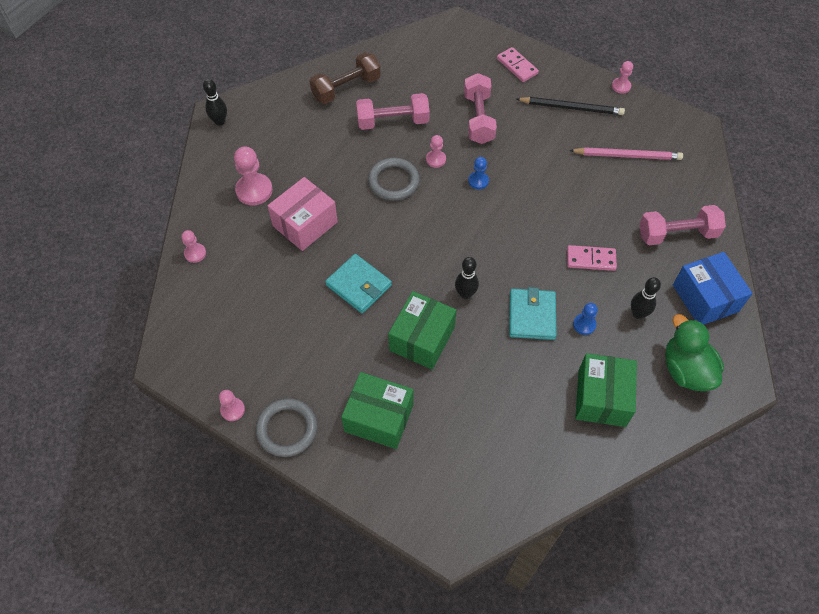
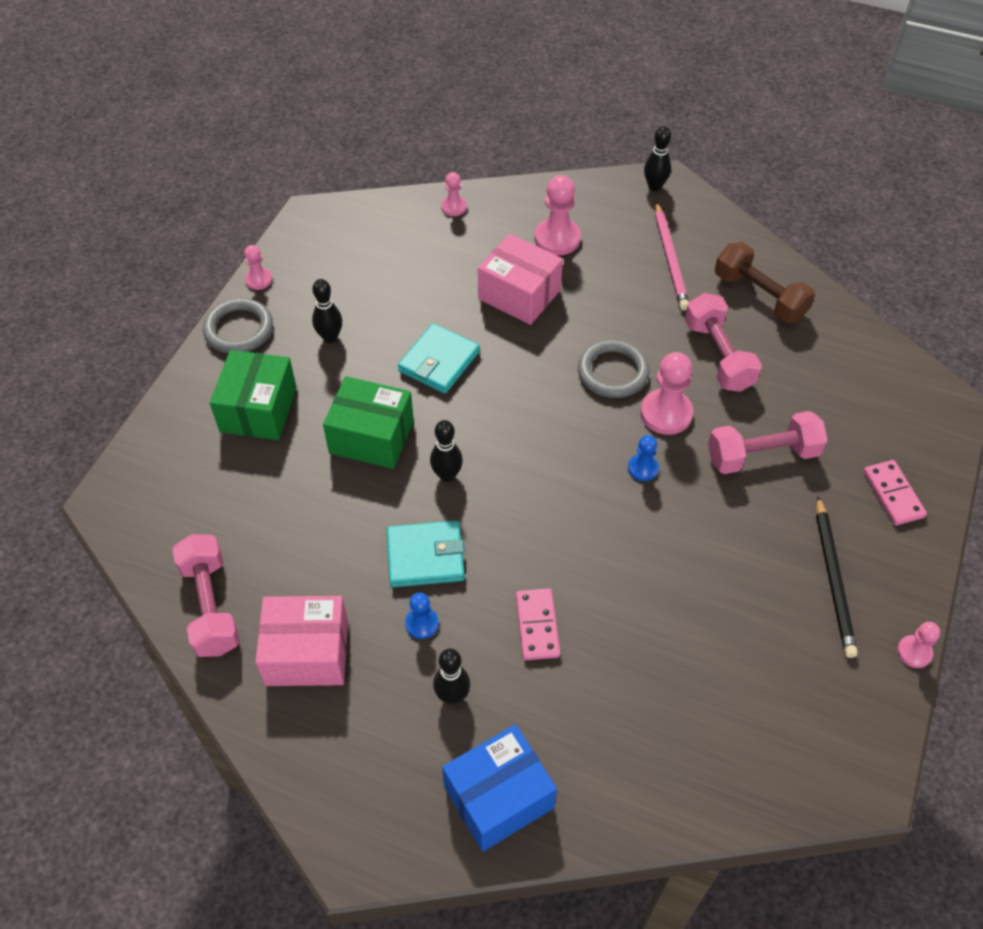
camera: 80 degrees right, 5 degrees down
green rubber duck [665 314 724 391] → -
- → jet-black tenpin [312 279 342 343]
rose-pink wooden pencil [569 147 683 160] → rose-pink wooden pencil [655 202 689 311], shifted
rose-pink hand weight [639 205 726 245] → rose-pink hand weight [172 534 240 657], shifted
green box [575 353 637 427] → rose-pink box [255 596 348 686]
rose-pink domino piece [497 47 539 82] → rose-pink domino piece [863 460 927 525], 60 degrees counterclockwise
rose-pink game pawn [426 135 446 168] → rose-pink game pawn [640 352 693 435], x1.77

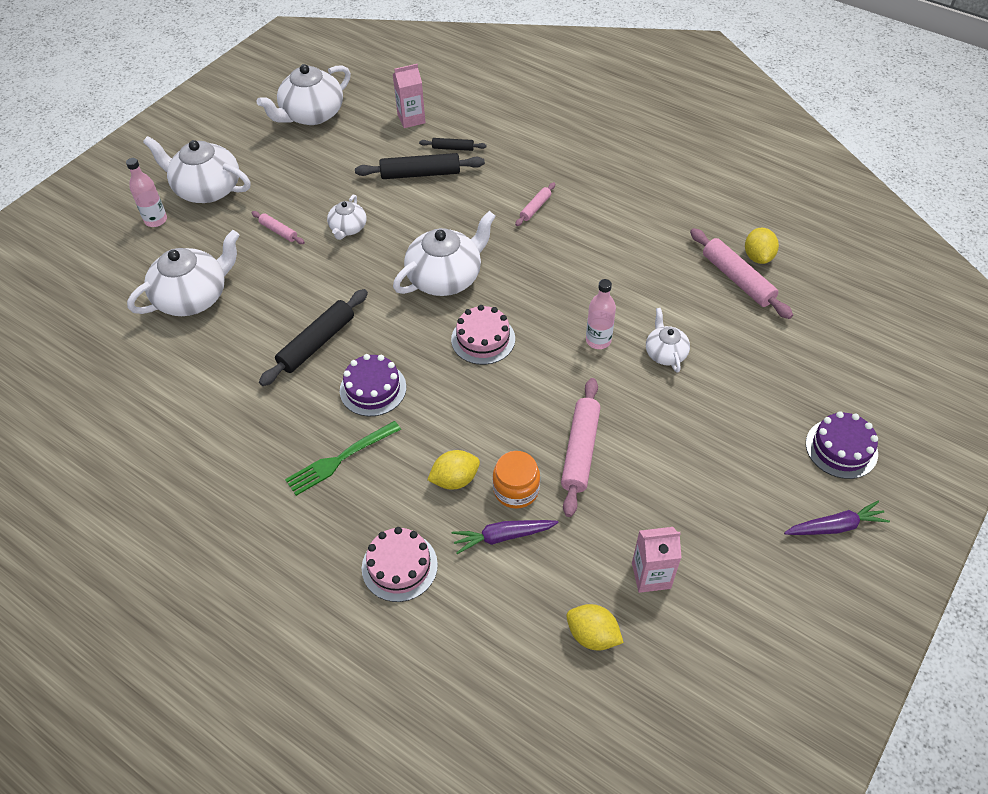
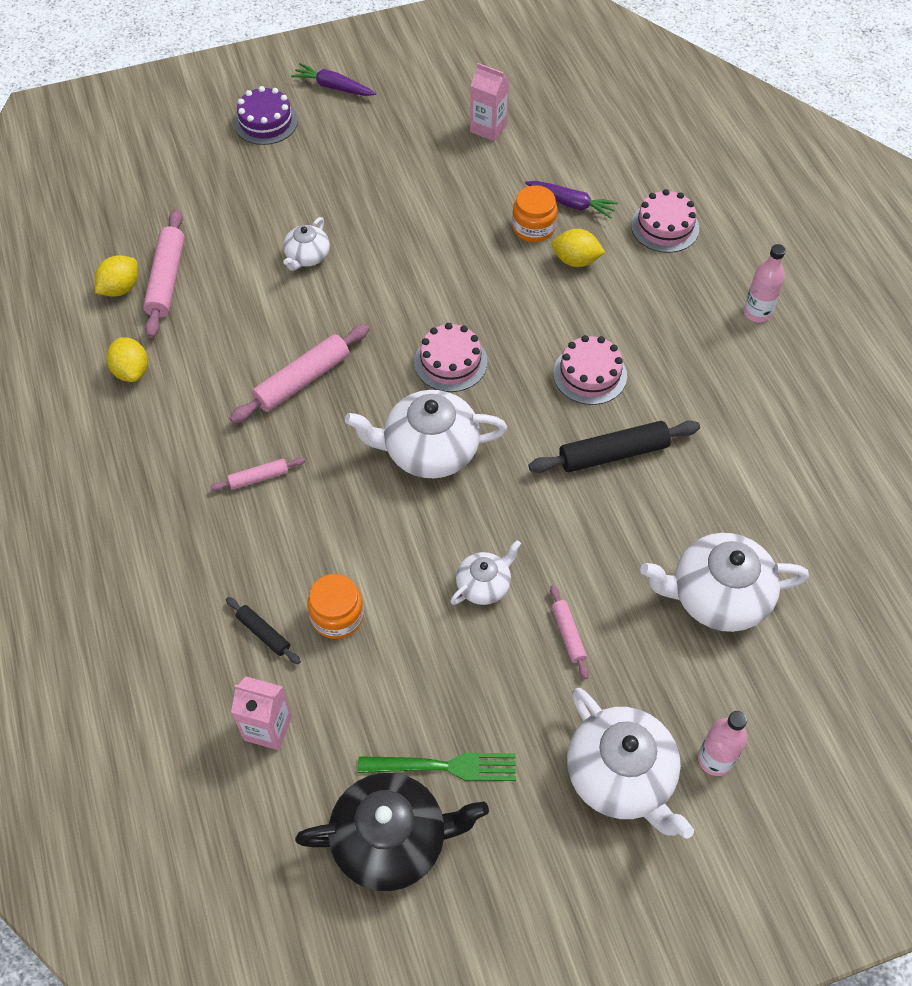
camera: 145 degrees left, 5 degrees up
green table fork [285 421 401 496] → green table fork [358 753 516 781], shifted
rose-pink rolling pin [561 378 600 517] → rose-pink rolling pin [230 324 370 423], shifted
golden citrus fruit [566 604 624 650] → golden citrus fruit [106 337 148 382], shifted
rose-pink drink bottle [586 279 616 349] → rose-pink drink bottle [744 244 786 322], shifted
jet-black rolling pin [355 153 485 179] → orange jar [307 574 364 639]
snow-white teapot [257 64 351 125] → jet-black teapot [295 773 489 891]
violet layer cake [340 354 406 416] → rose-pink layer cake [553 335 627 405]

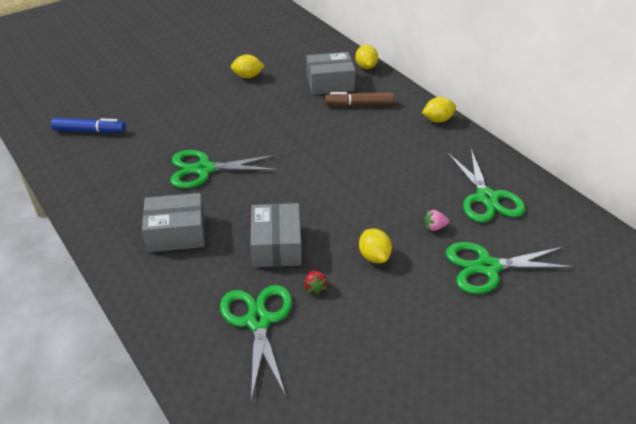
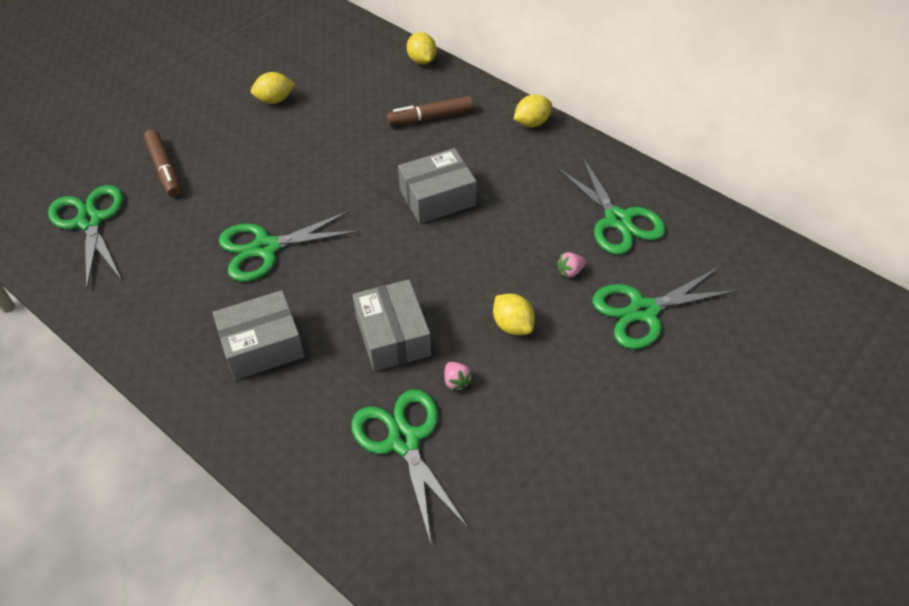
camera: 15 degrees left, 10 degrees up
- → brown marker [144 129 181 197]
grey box [306 52 355 95] → grey box [398 148 477 224], shifted
royal blue marker [51 118 125 133] → green pair of scissors [48 185 123 289]
scarlet toy strawberry [304 270 327 295] → rose-pink toy strawberry [445 362 473 391]

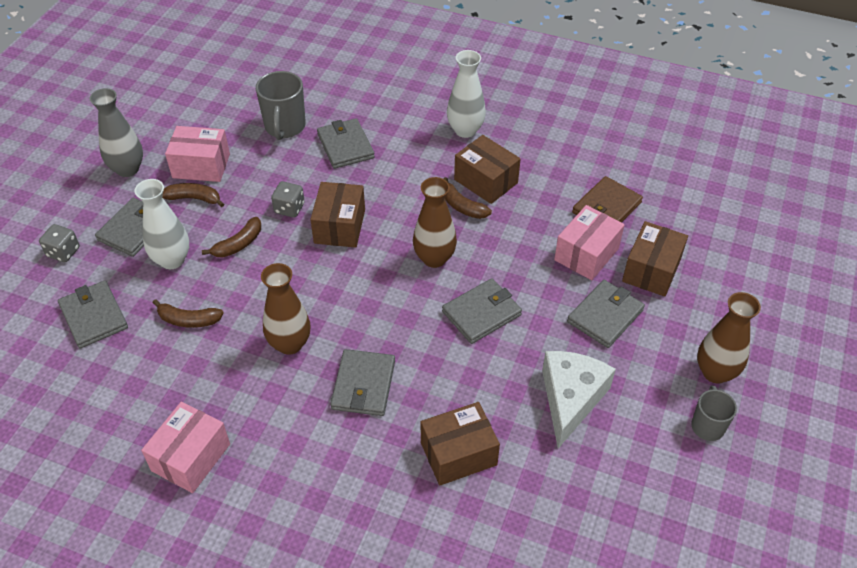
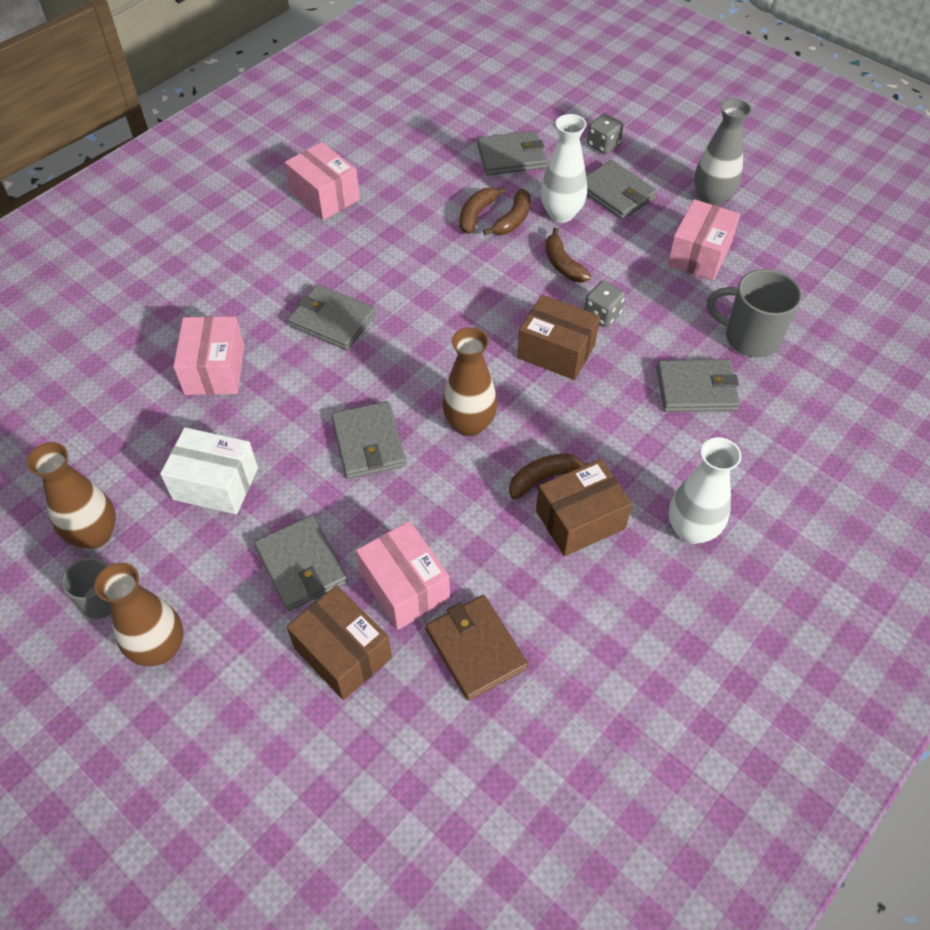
camera: 110 degrees right, 5 degrees up
brown toy banana [162 183 224 207] → brown toy banana [483 189 531 235], shifted
brown tall vase [261 263 310 355] → brown tall vase [26 442 116 549], shifted
snow-white piece of cheese [542 351 616 449] → snow-white box [160 427 258 514]
brown box [421 402 500 485] → rose-pink box [173 316 244 395]

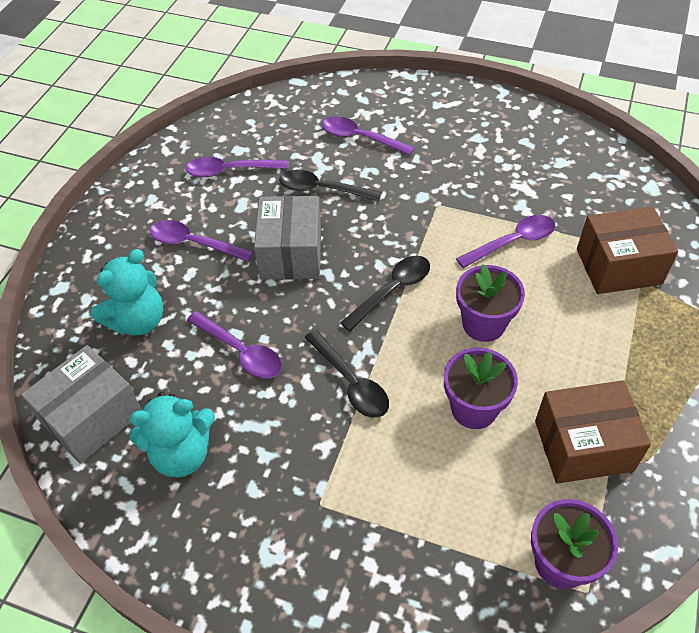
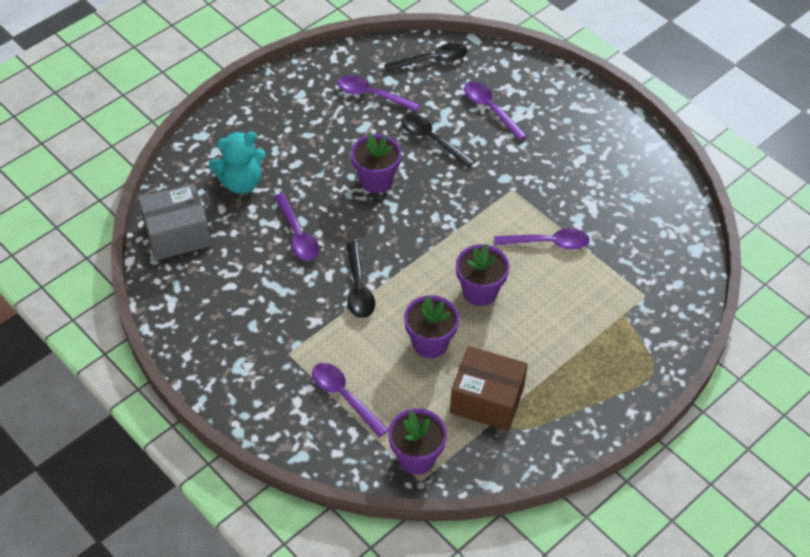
camera: 25 degrees right, 0 degrees up
teal stuffed bear [129 392 215 478] → -
brown box [577 207 678 294] → -
violet tablespoon [150 220 253 262] → violet tablespoon [312 363 388 438], shifted
jet-black tablespoon [340 256 430 331] → jet-black tablespoon [384 43 468 72], shifted
grey box [254 196 321 280] → violet potted plant [351 134 401 193]

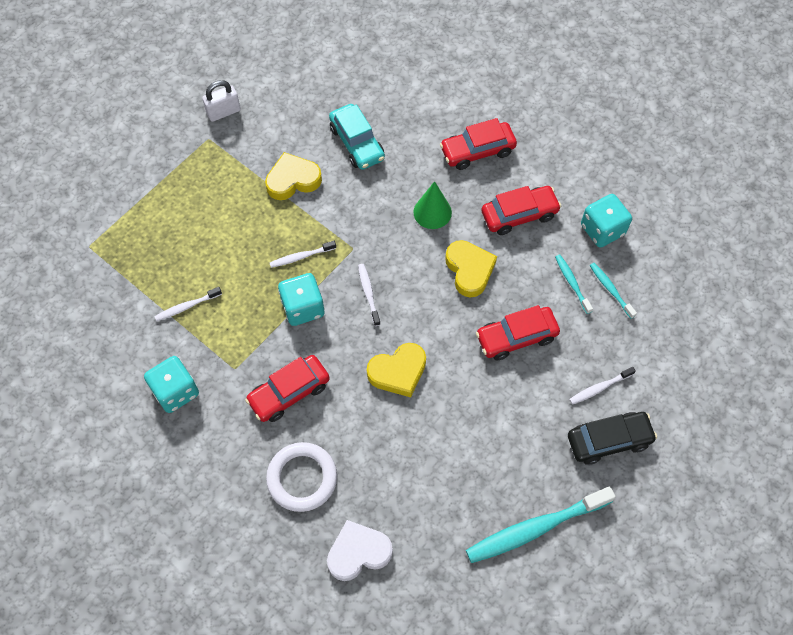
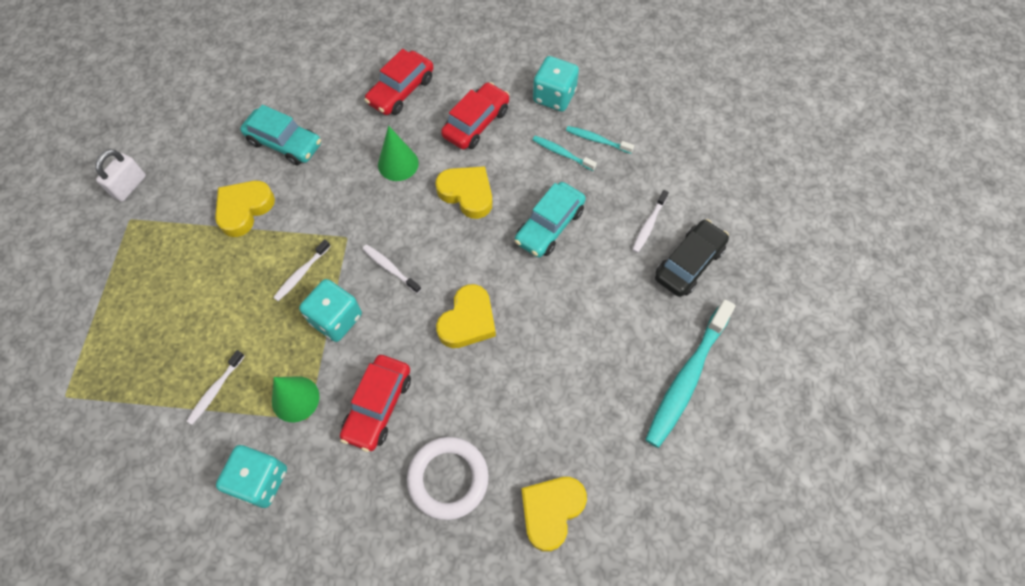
camera: 35 degrees left, 0 degrees up
- → green solid cone [272 376 320 422]
snow-white heart [327 520 393 581] → golden heart [521 477 587 552]
scarlet toy car [476 305 560 360] → teal toy car [514 182 586 258]

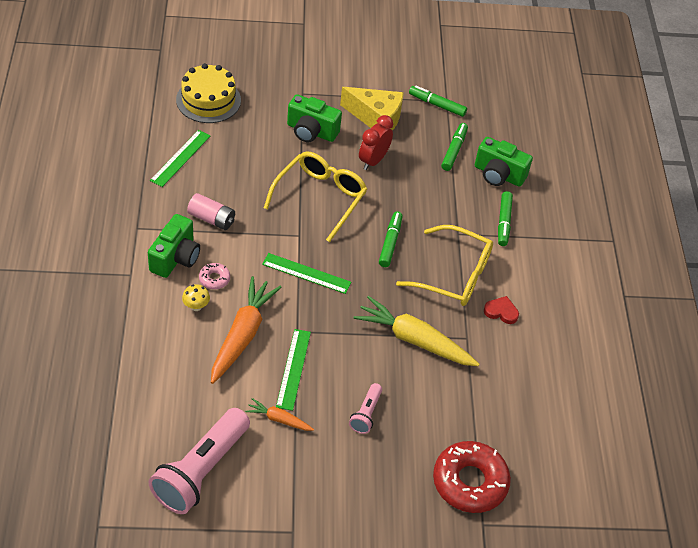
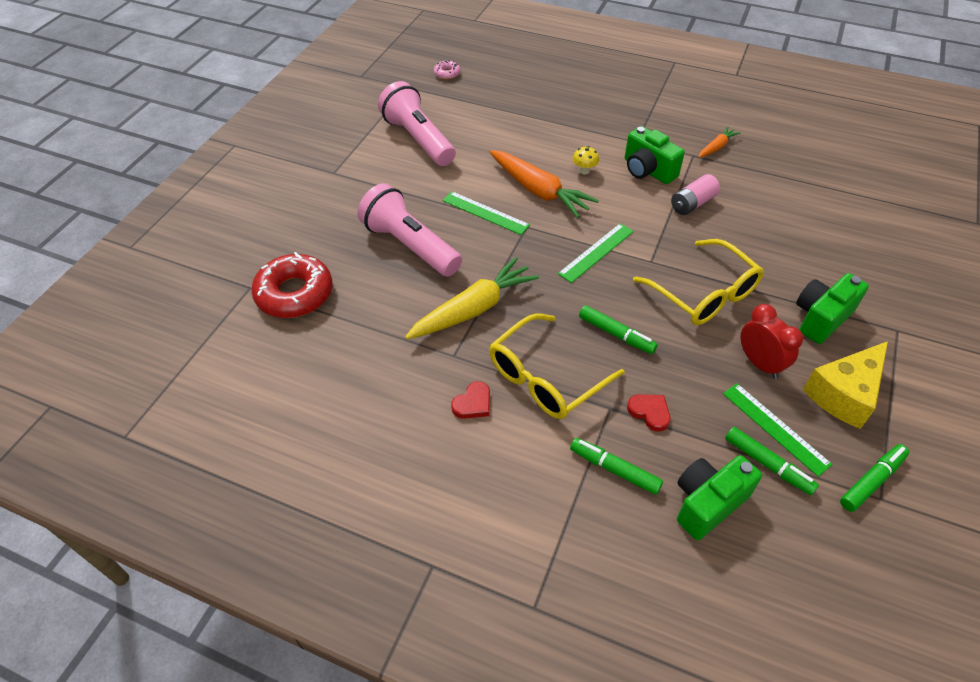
camera: 120 degrees right, 0 degrees up
golden layer cake [176 63 241 123] → -
- → scarlet heart [627 394 670 432]
green measuring stick [150 130 210 187] → green measuring stick [723 383 832 477], shifted
rose-pink glazed donut [199 263 230 289] → rose-pink glazed donut [434 60 460 79], shifted
orange toy carrot [245 398 314 431] → orange toy carrot [698 127 741 158], shifted
rose-pink torch [349 383 382 434] → rose-pink torch [357 183 462 277], x2.10

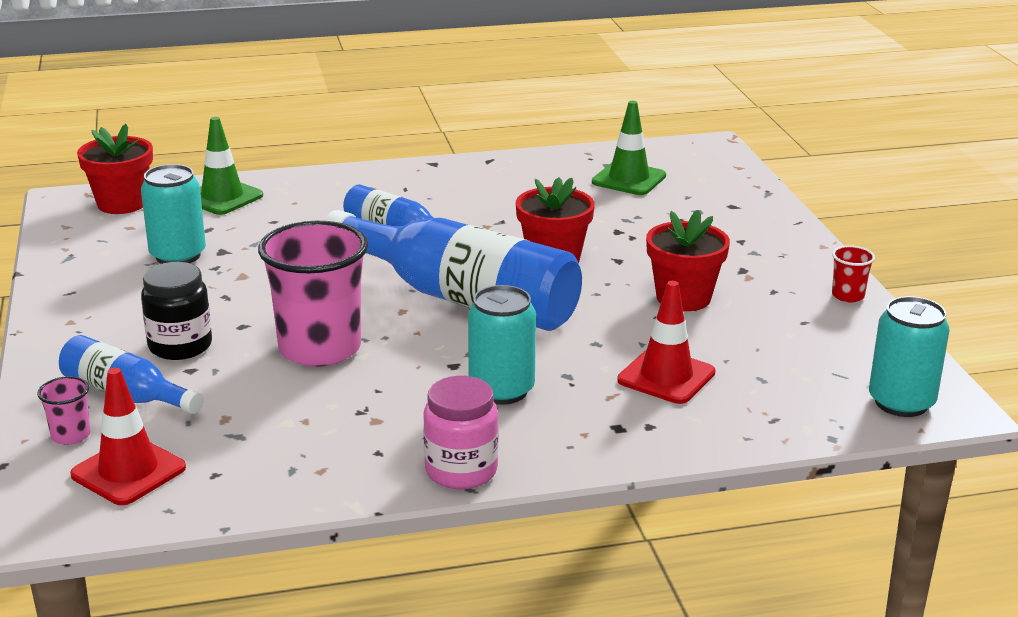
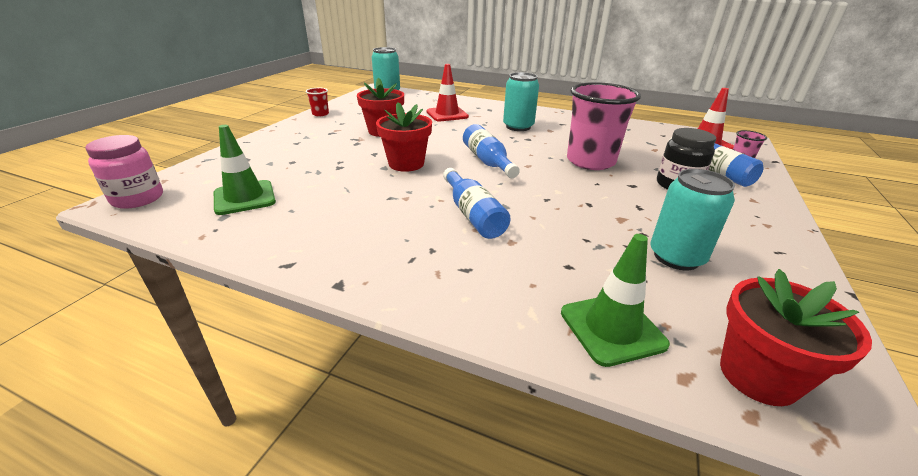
camera: 145 degrees left, 5 degrees up
rose-pink jar [423 376 499 489] → rose-pink jar [85 135 163 209], shifted
royal blue drink bottle [325 210 582 331] → royal blue drink bottle [463 124 520 178], x0.52

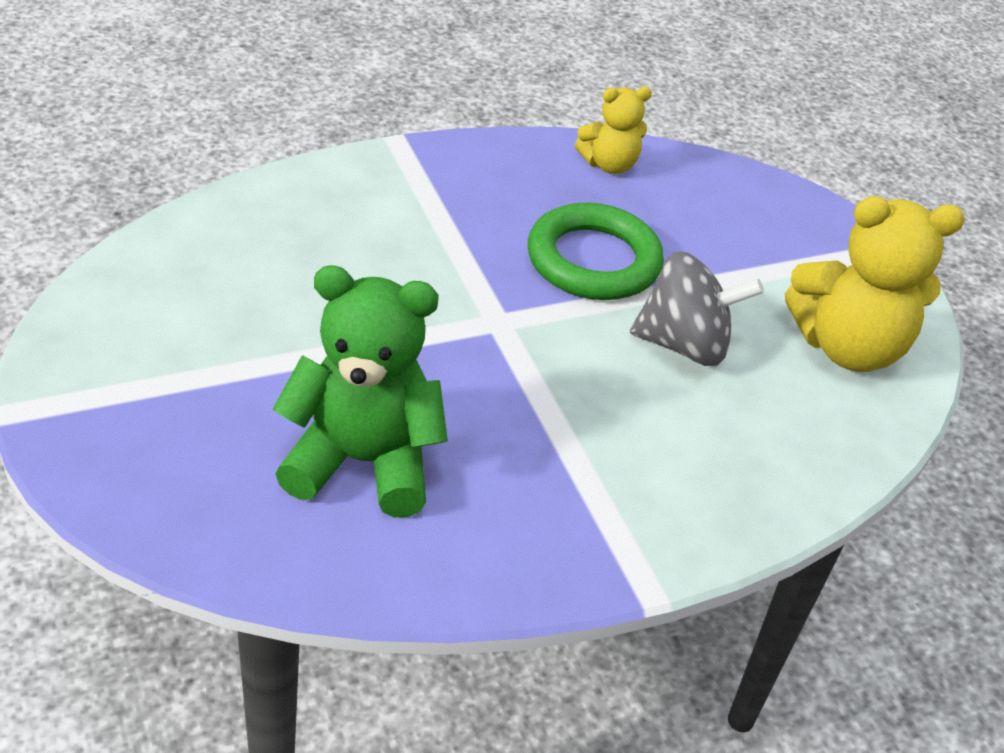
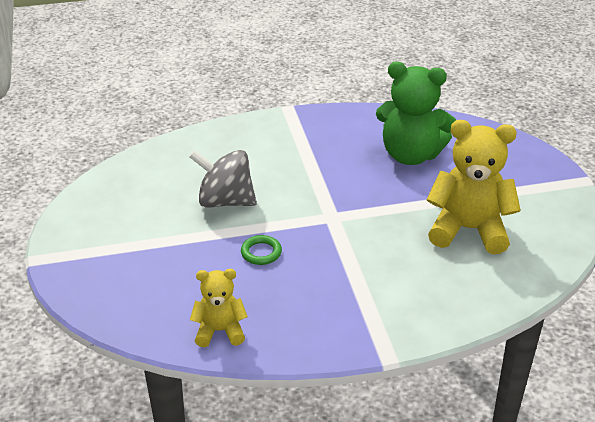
camera: 165 degrees left, 5 degrees down
golden stuffed bear [785 196 965 372] → golden stuffed bear [426 120 521 254], shifted
green torus [528 203 664 300] → green torus [241 235 282 265], x0.46

